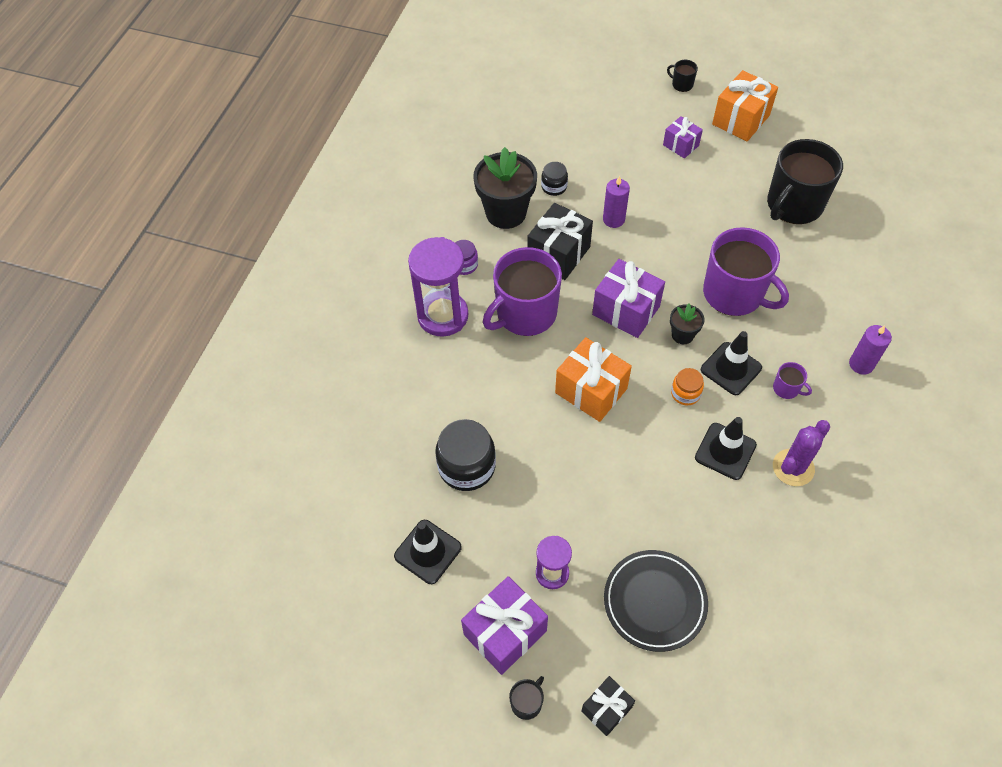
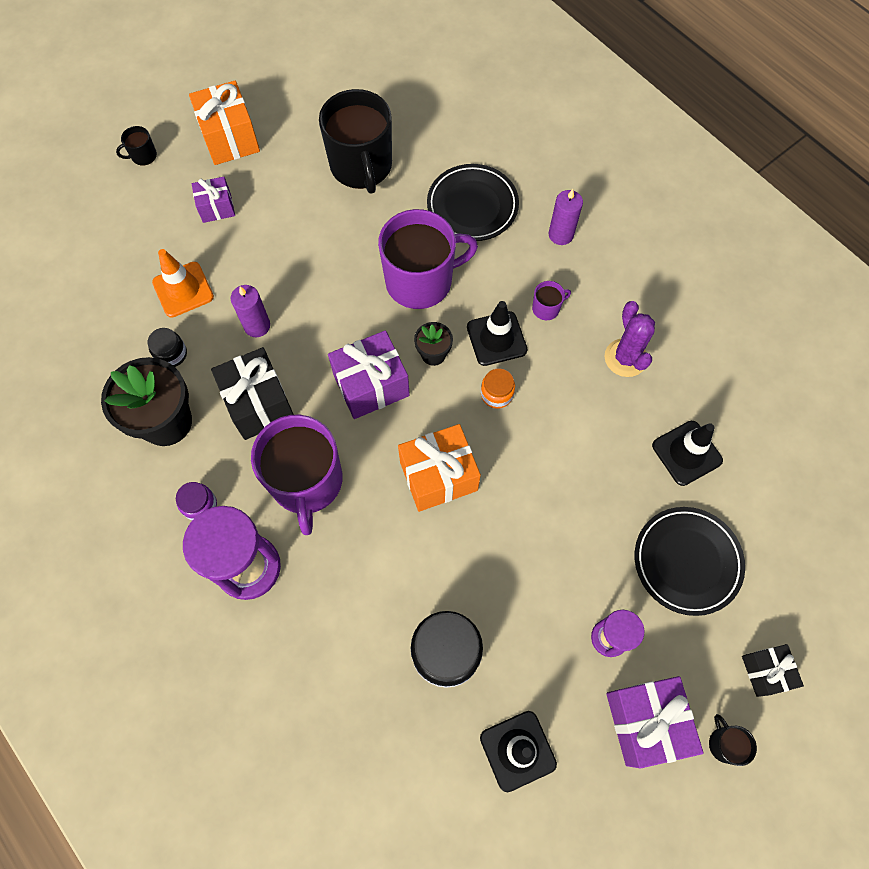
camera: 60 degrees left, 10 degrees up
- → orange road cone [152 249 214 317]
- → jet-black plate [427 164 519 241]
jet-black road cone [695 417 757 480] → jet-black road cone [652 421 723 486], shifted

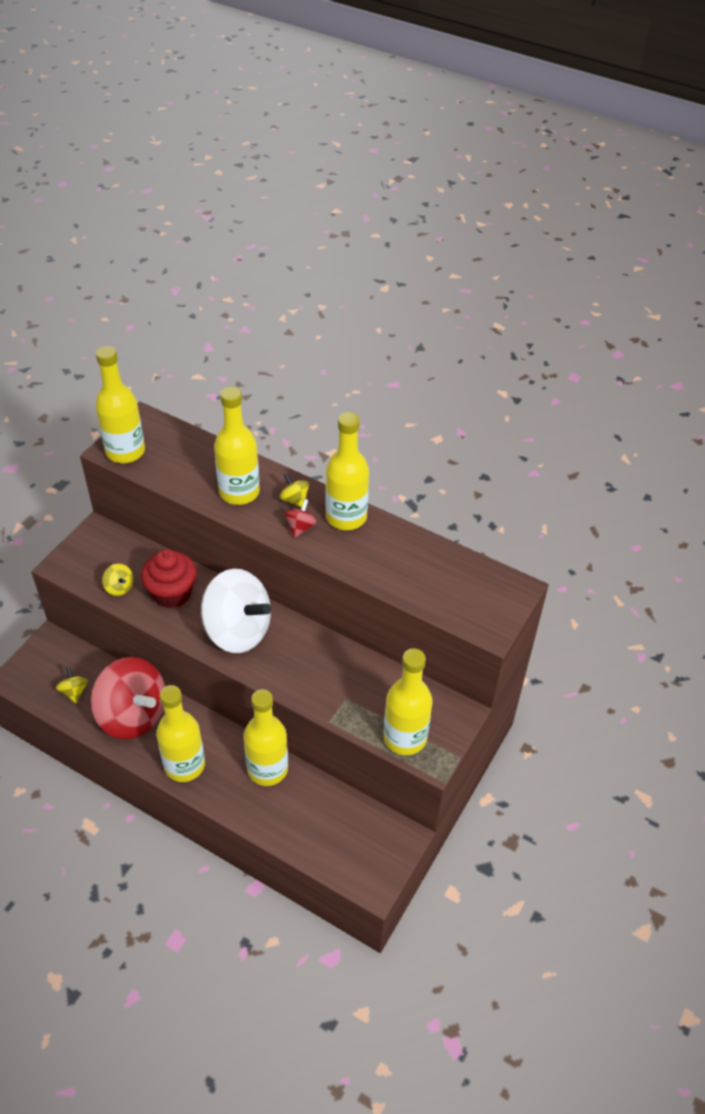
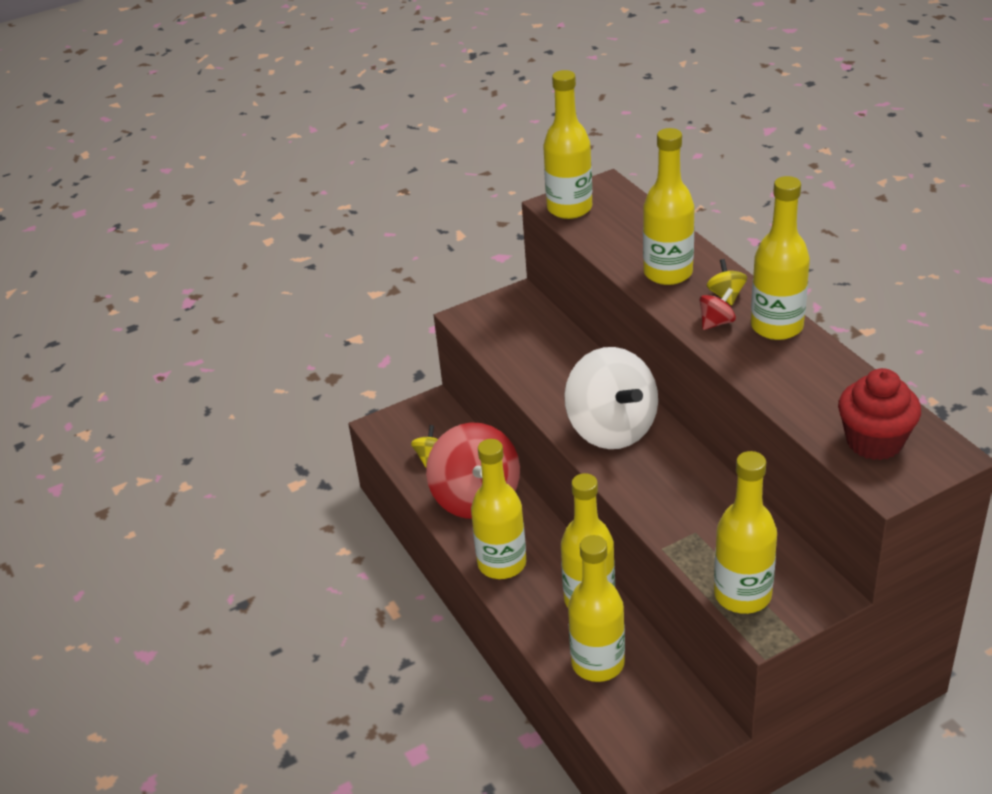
camera: 35 degrees right, 10 degrees down
golden whirligig [102 564 134 596] → -
- → golden drink bottle [568 535 625 682]
scarlet muffin [141 549 197 608] → scarlet muffin [838 368 921 460], shifted

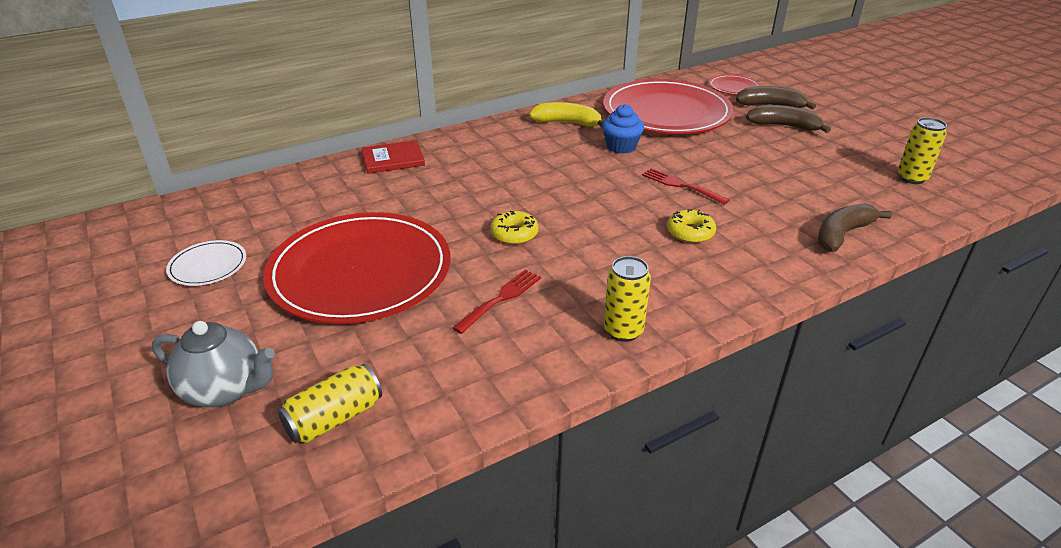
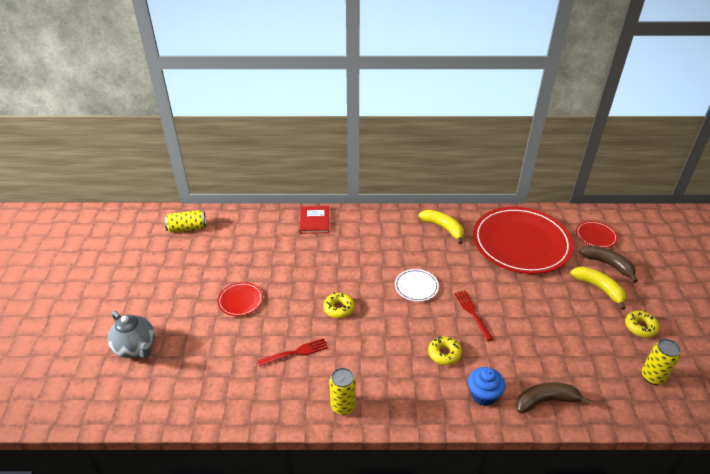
camera: 30 degrees right, 5 degrees up
- → golden glazed donut [625 310 659 337]
snow-white plate [166 240 246 286] → snow-white plate [395 269 439 302], shifted
golden soda can [278 364 382 443] → golden soda can [164 210 206 233], shifted
royal blue muffin [602 104 644 154] → royal blue muffin [468 367 505 406], shifted
brown toy banana [746 105 831 133] → golden toy banana [570 267 626 310]
scarlet book [362 140 425 174] → scarlet book [299 206 329 234], 75 degrees clockwise
scarlet plate [263 212 450 324] → scarlet plate [217 282 263 316], x0.42

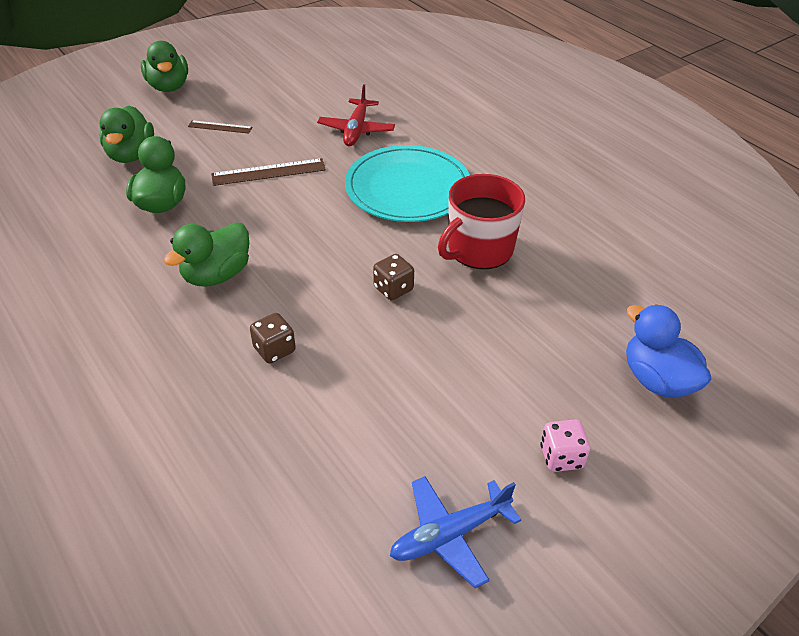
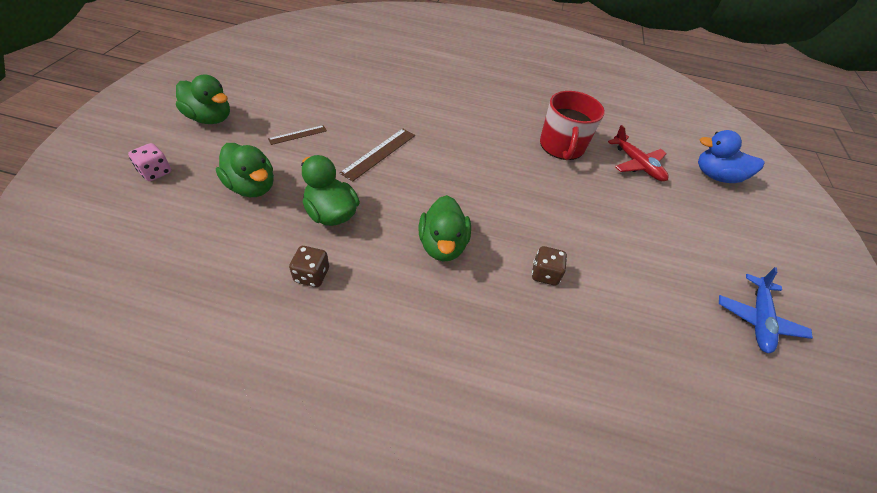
camera: 45 degrees left, 5 degrees up
teal plate [345 145 470 222] → -
scarlet plane [317 84 395 146] → scarlet plane [608 125 669 182], shifted
brown game die [373 254 414 300] → brown game die [289 246 329 287], shifted
rose-pink game die [540 419 590 472] → rose-pink game die [128 143 171 181], shifted

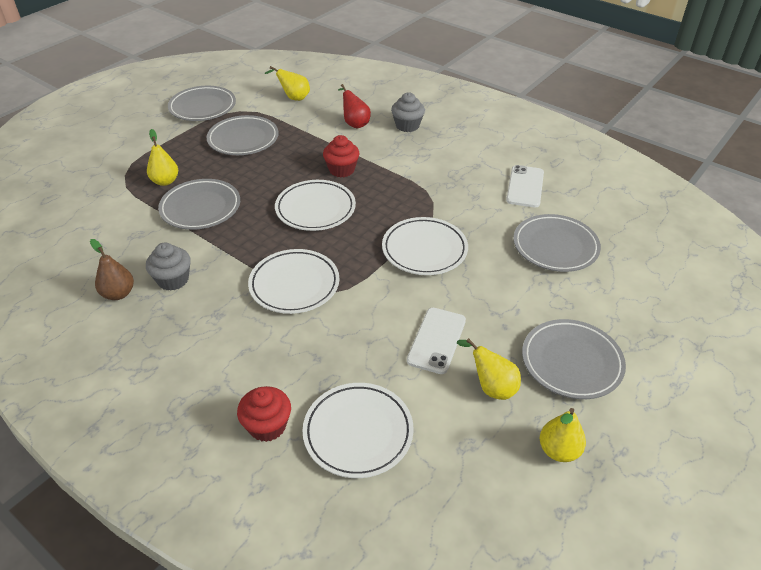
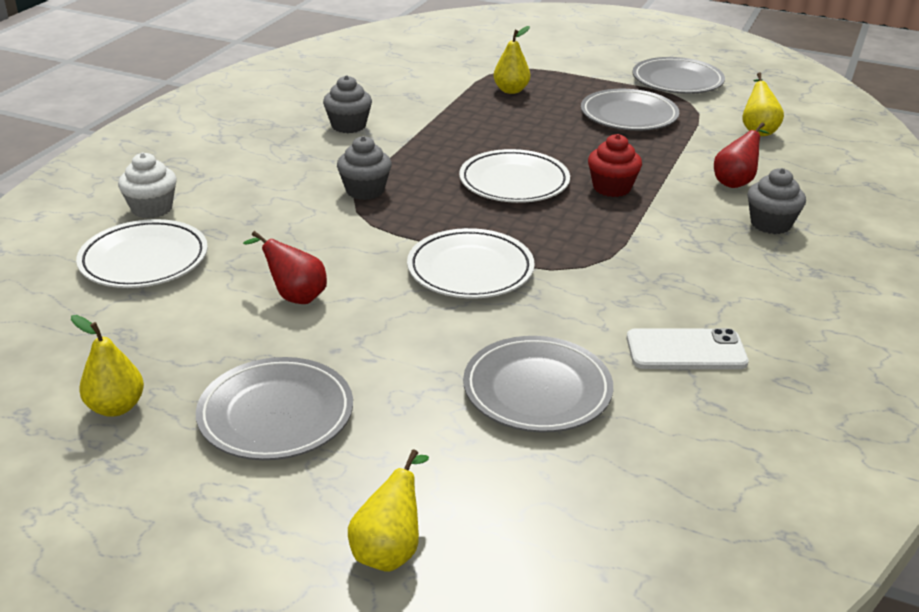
camera: 75 degrees right, 10 degrees down
brown pear [90 239 134 300] → -
grey plate [158 179 240 230] → -
golden pear [457 338 521 400] → golden pear [348 449 429 572], shifted
snow-white plate [248 249 340 314] → grey muffin [337 136 392 200]
snow-white mobile phone [407 308 466 374] → scarlet pear [243 231 327 304]
scarlet muffin [237 386 291 442] → snow-white muffin [118 153 177 219]

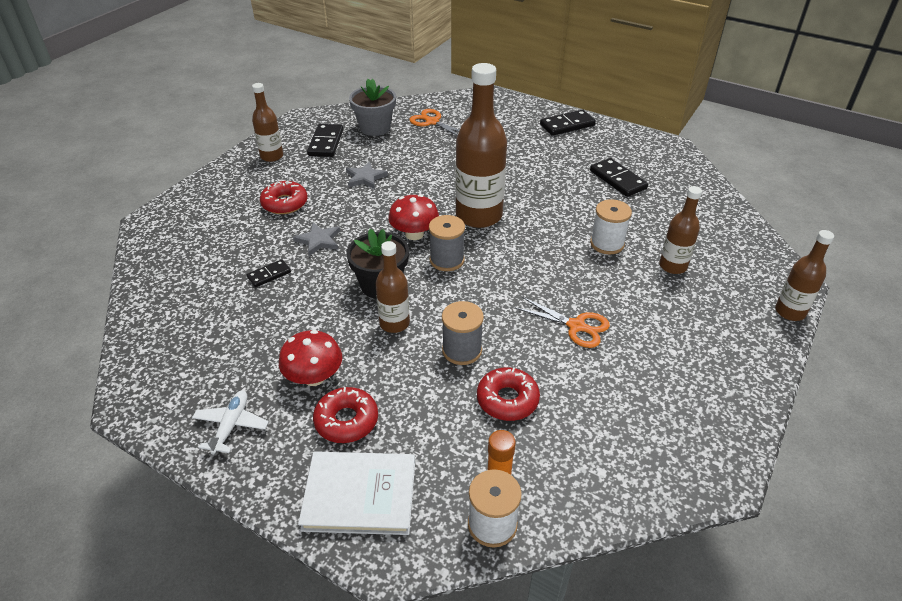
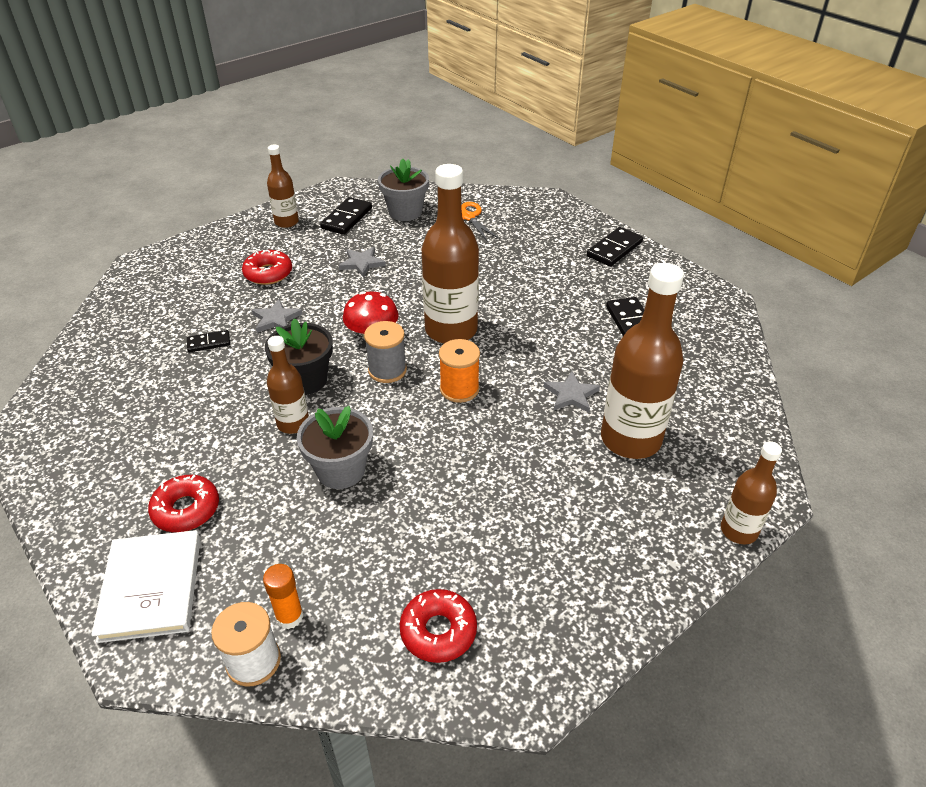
camera: 20 degrees right, 0 degrees up
snow-white plane [192 391 269 455] → -
scarlet mushroom [279 330 342 386] → -
orange pair of scissors [515 297 610 348] → -
- → orange bobbin [439 339 480 403]
scarlet glazed donut [477 367 540 421] → scarlet glazed donut [400 589 477 663], shifted
grey bobbin [442 301 484 365] → grey potted plant [297 406 373 489]
snow-white bobbin [590 199 632 254] → grey star shape [544 371 600 413]
snow-white book [298 451 415 535] → snow-white book [91 530 200 643], 60 degrees clockwise
jet-black domino piece [540 110 596 136] → jet-black domino piece [587 227 643 266], 45 degrees counterclockwise
brown drink bottle [659 186 702 274] → brown drink bottle [601 263 684 459], x1.83

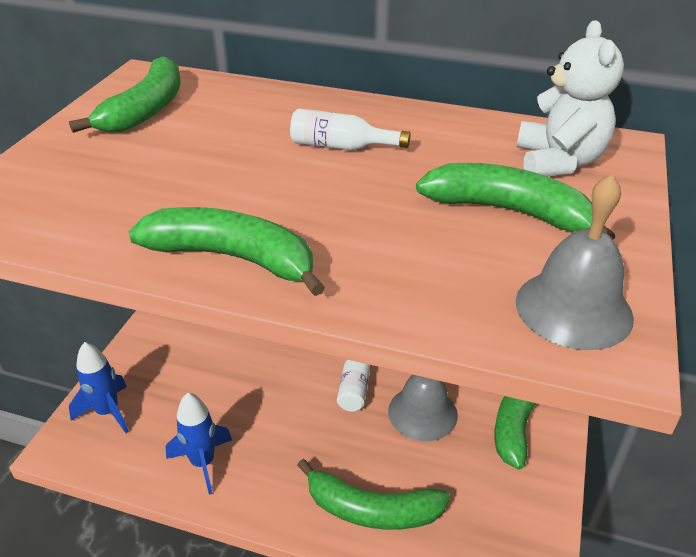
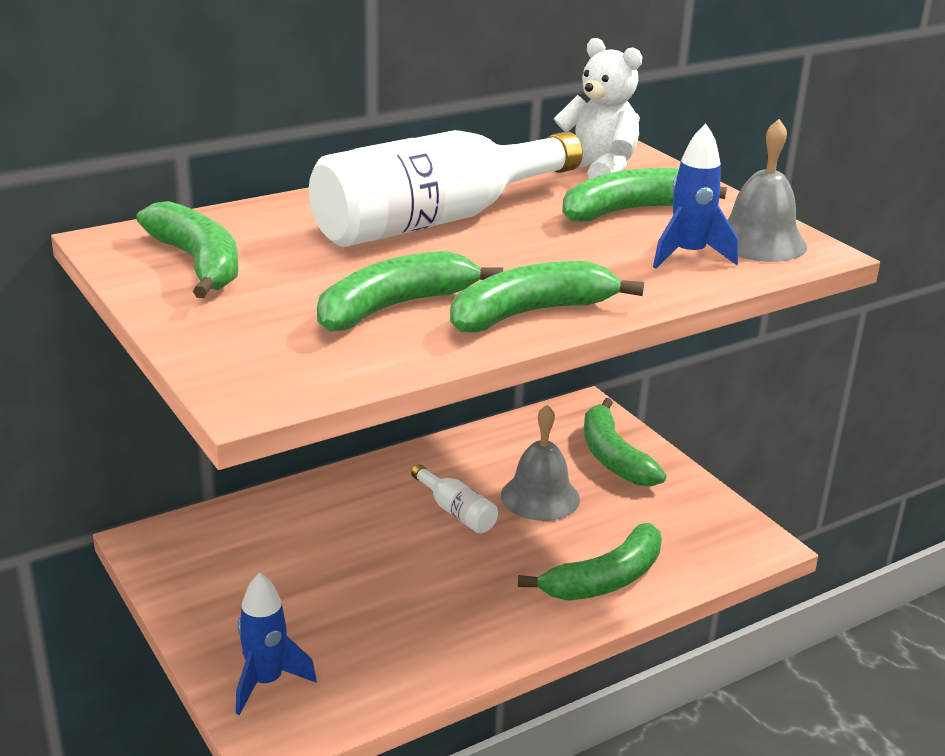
camera: 50 degrees left, 10 degrees down
- → green toy banana [317 251 503 332]
royal blue rocket [166 393 232 495] → royal blue rocket [653 124 738 268], shifted
snow-white drink bottle [290 108 411 150] → snow-white drink bottle [309 130 583 247], x2.36

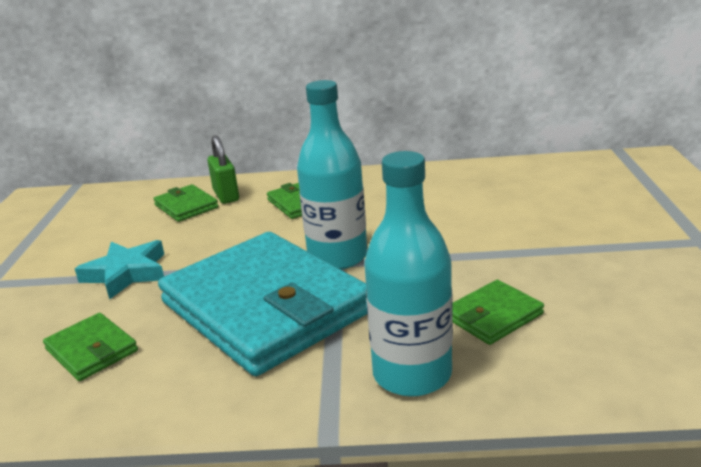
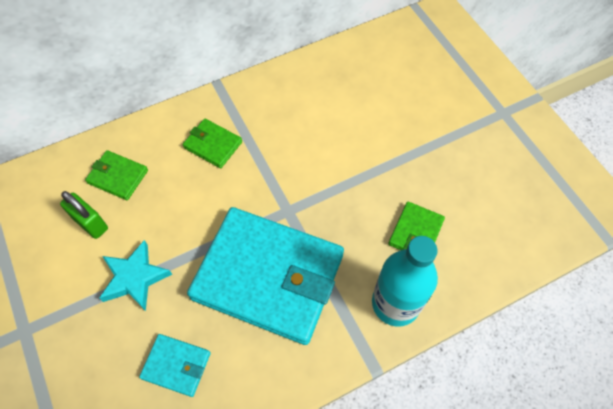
camera: 30 degrees left, 35 degrees up
teal drink bottle [297 80 367 270] → -
green small lock [207 135 239 204] → green small lock [60 191 108 239], shifted
green billfold [43 313 138 381] → teal billfold [139 334 211 397]

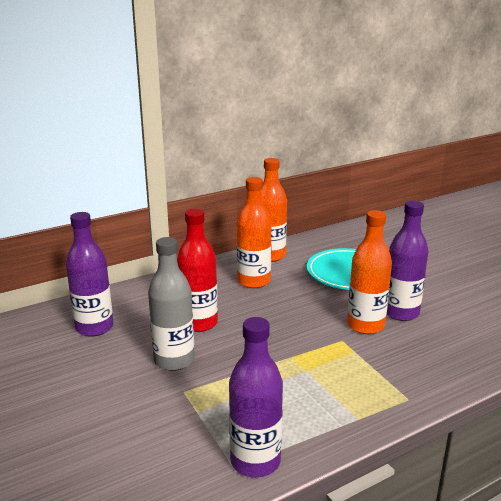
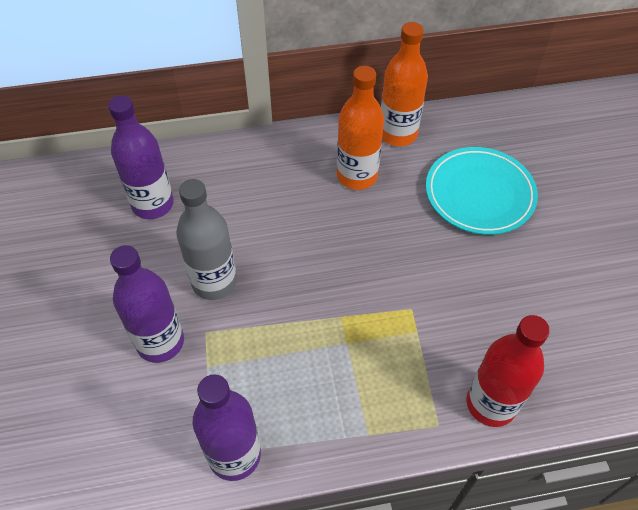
camera: 20 degrees right, 30 degrees up
orange drink bottle [347 210 392 334] → -
scarlet drink bottle [177 209 218 332] → scarlet drink bottle [467 315 550 427], shifted
violet drink bottle [387 201 428 321] → violet drink bottle [110 245 184 363], shifted

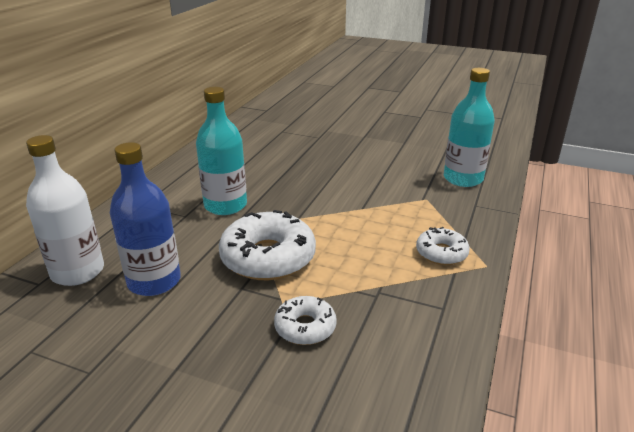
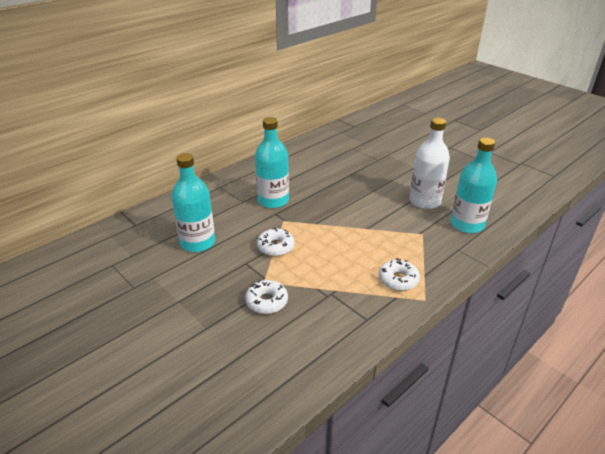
camera: 25 degrees right, 5 degrees up
snow-white drink bottle [26 135 104 286] → snow-white drink bottle [409 118 450 209], shifted
royal blue drink bottle [110 142 181 296] → teal drink bottle [172 153 215 252]
snow-white glazed donut [219 210 316 280] → snow-white glazed donut [257 228 295 256], x0.55

